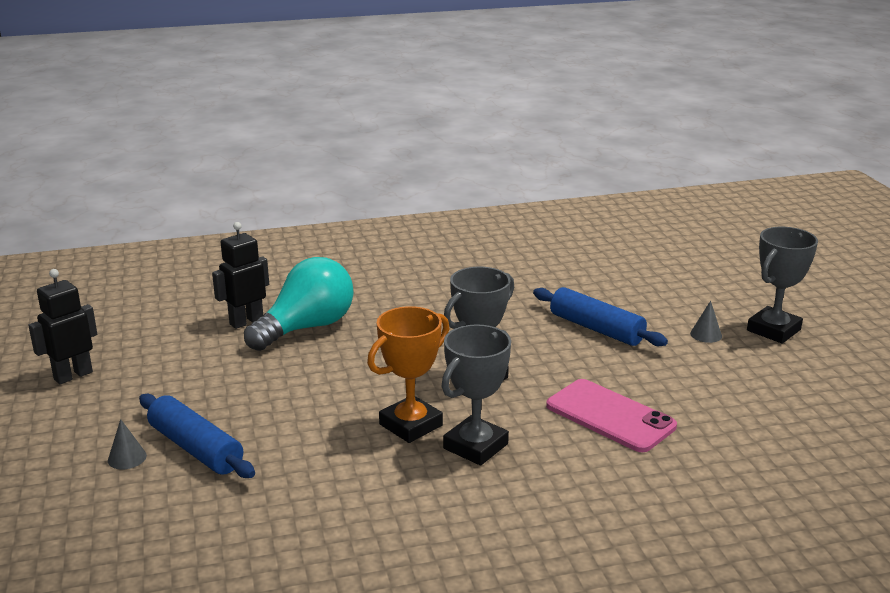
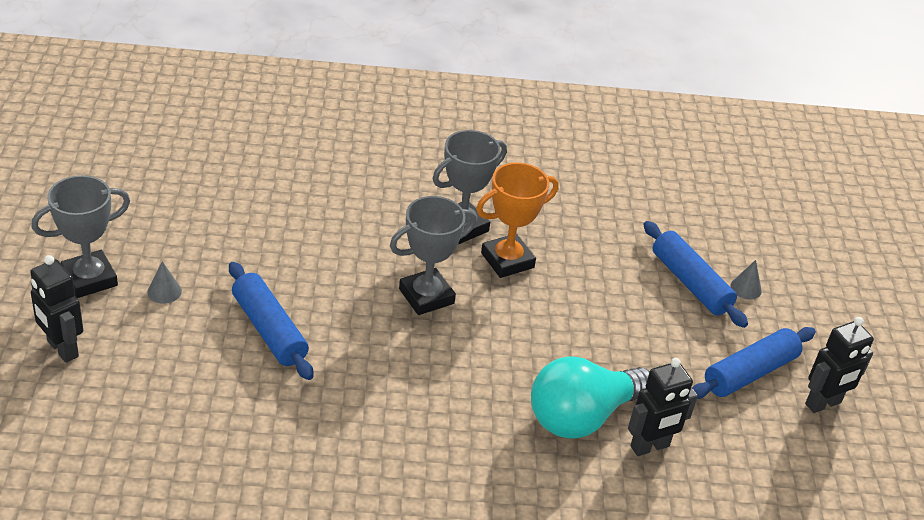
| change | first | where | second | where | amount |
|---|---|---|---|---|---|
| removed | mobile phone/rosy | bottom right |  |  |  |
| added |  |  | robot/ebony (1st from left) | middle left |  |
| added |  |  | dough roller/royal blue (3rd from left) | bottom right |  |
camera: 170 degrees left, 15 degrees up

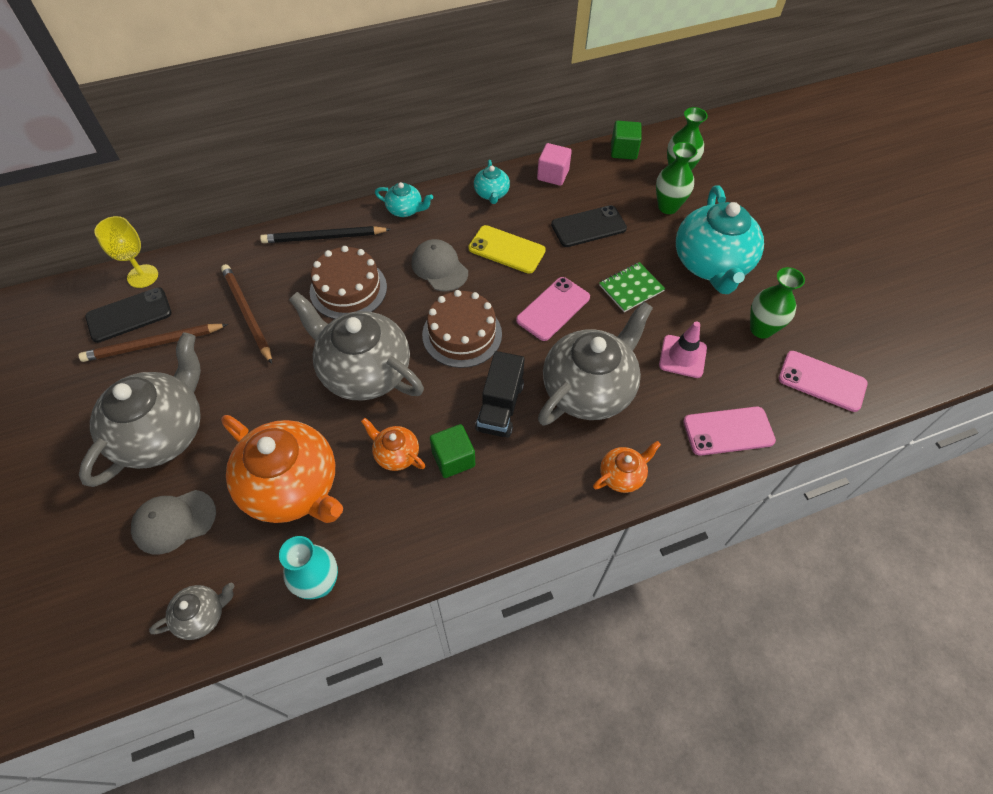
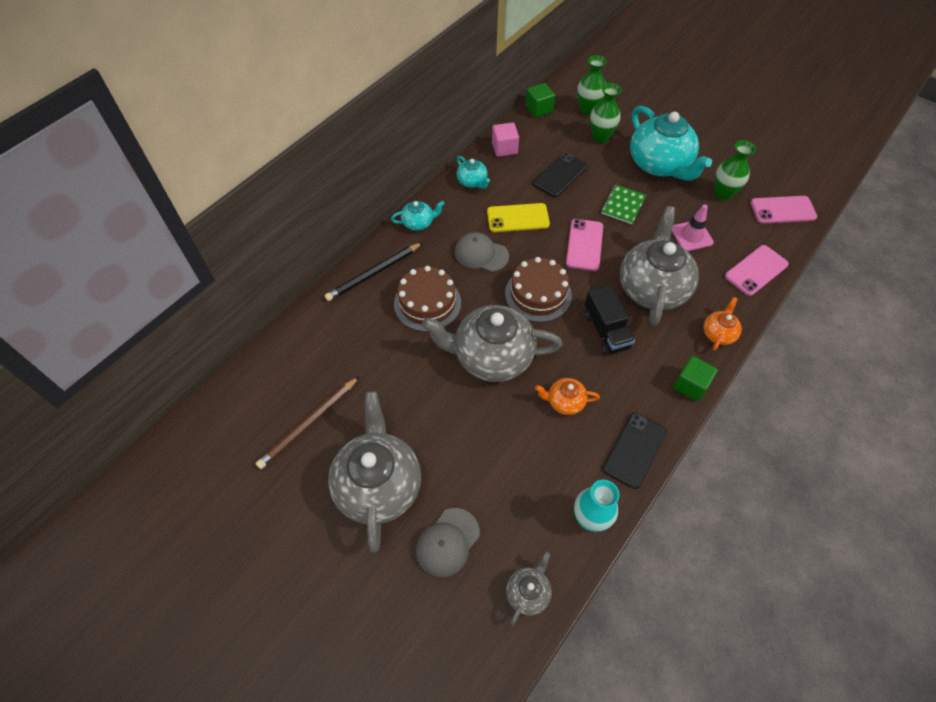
| change | first | where | second | where | amount |
|---|---|---|---|---|---|
| moved | mobile phone/ebony (1st from left in the first image) | middle left | mobile phone/ebony (2nd from left) | middle right |  |
| removed | wine glass/yellow | top left |  |  |  |
| removed | wooden pencil/russet (2nd from left) | middle left |  |  |  |
| removed | china teapot/orange-coloured (1st from left) | middle left |  |  |  |
| moved | block/leaf-green (1st from left in the first image) | centre | block/leaf-green (2nd from left) | middle right |  |
camera: 30 degrees left, 0 degrees up

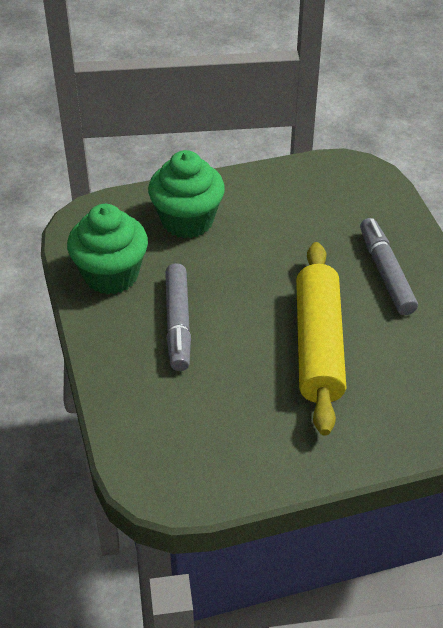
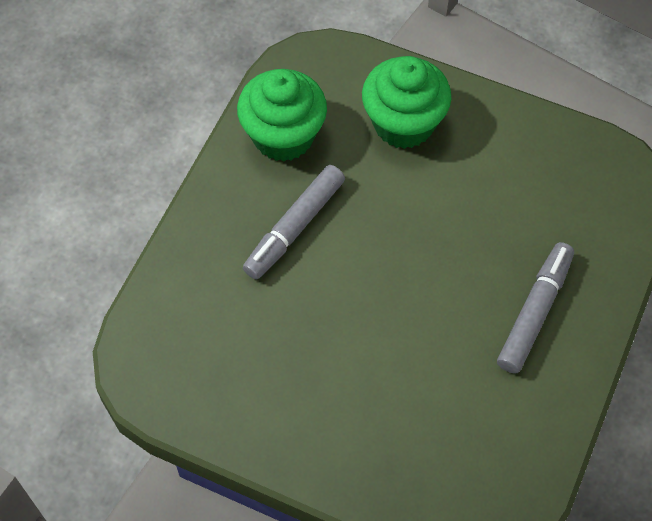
| change | first | where | second | where | amount |
|---|---|---|---|---|---|
| removed | dough roller/yellow | middle right |  |  |  |
camera: 40 degrees right, 15 degrees up

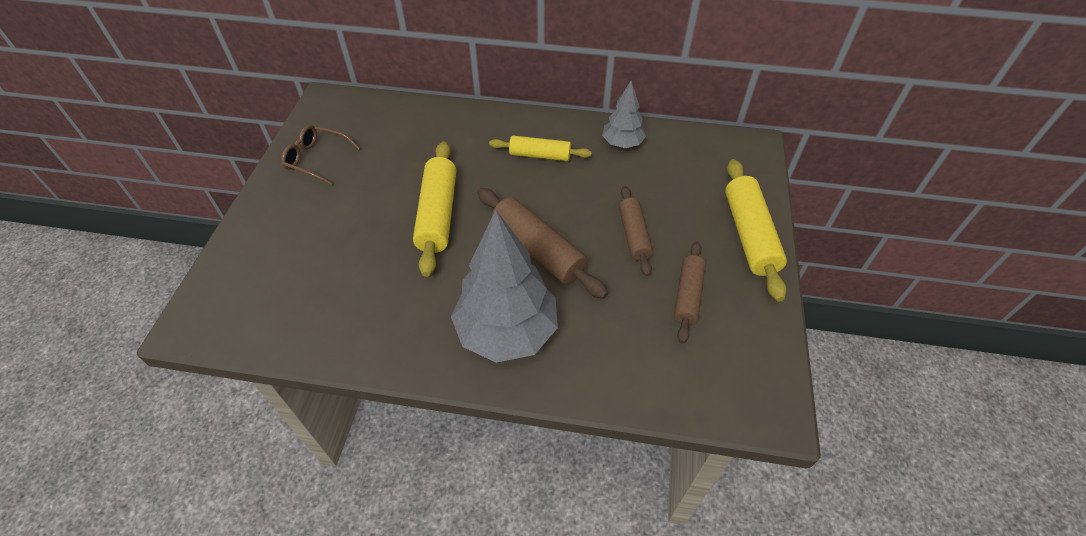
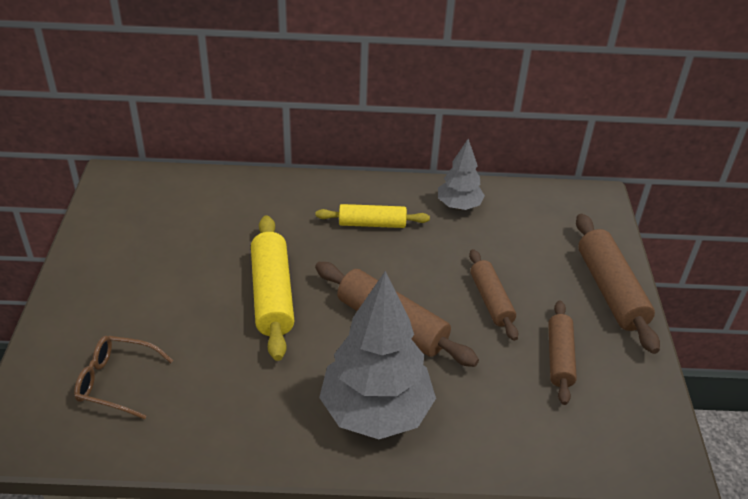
| change | first | where | second | where | amount |
|---|---|---|---|---|---|
| moved | eyeglasses/russet | top left |  | bottom left |  |
| recoloured | dough roller/yellow (3rd from left) | middle right | dough roller/russet (4th from left) | middle right |  |
camera: 10 degrees left, 10 degrees down

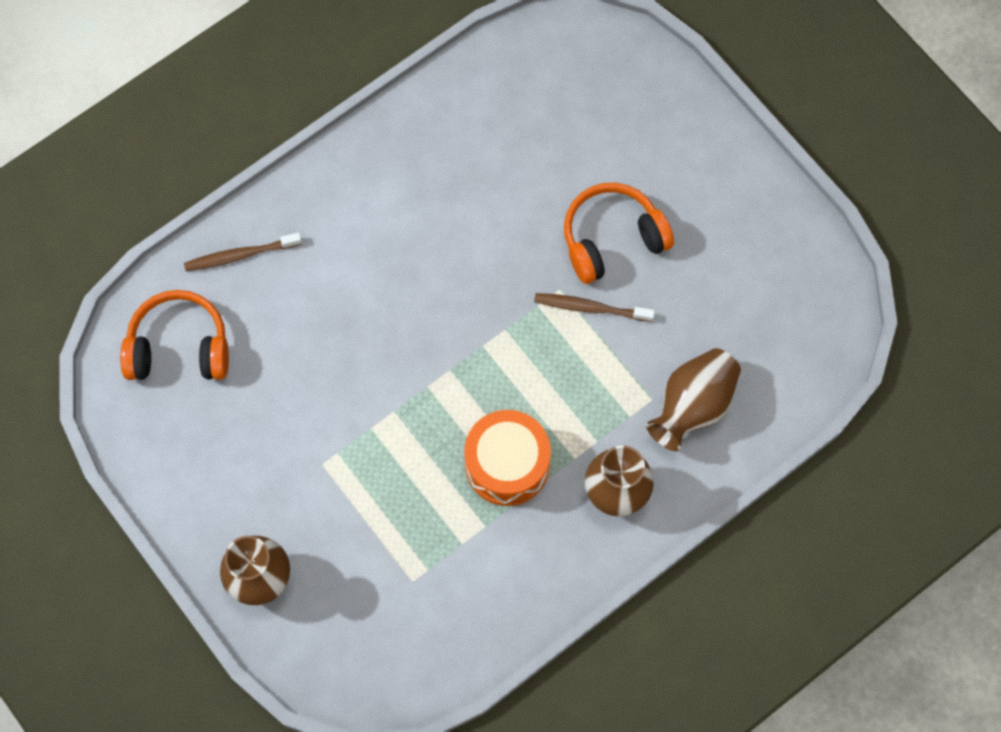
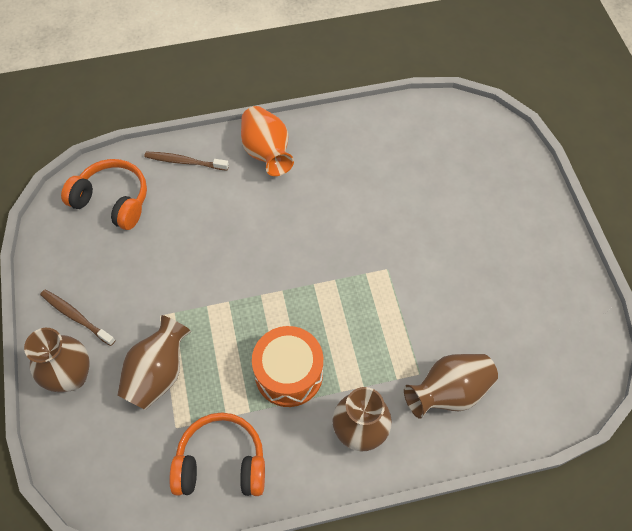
| change | first | where | second | where | amount |
|---|---|---|---|---|---|
| moved | tooth brush/russet (2nd from left in the first image) | centre | tooth brush/russet (1st from left) | middle left |  |
| moved | over-ear headphones/orange-coloured (2nd from left) | top centre |  | bottom centre |  |
| added |  |  | flower vase/russet (2nd from left) | bottom left |  |
| added |  |  | flower vase/orange-coloured | top centre |  |
camera: 25 degrees right, 10 degrees down

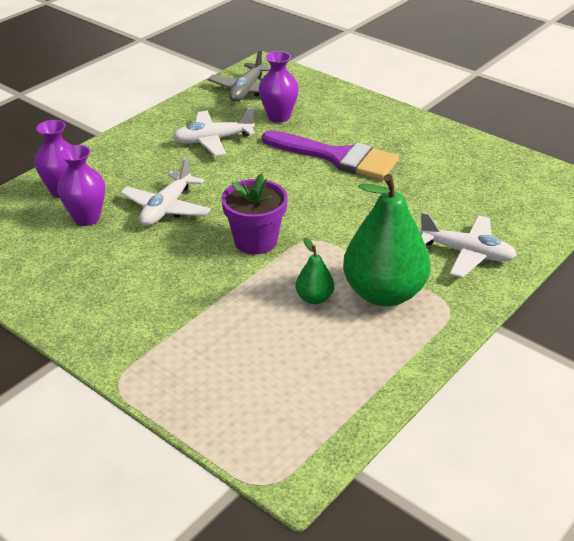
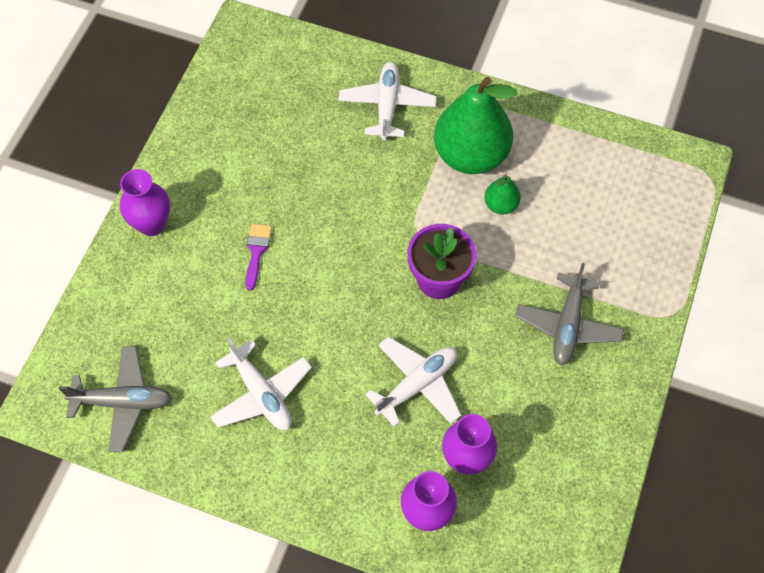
| change | first | where | second | where | amount |
|---|---|---|---|---|---|
| turned | aeroplane/pure white (1st from left in the first image) | middle left | aeroplane/pure white (3rd from left) | bottom centre | 45 degrees counterclockwise |
| moved | flower vase/royal purple (3rd from left in the first image) | top centre | flower vase/royal purple (1st from left) | middle left |  |
| resized | paintbrush/royal purple | top centre |  | centre | x0.44 |
| added |  |  | aeroplane/grey (2nd from left) | middle right |  |
camera: 110 degrees left, 25 degrees up

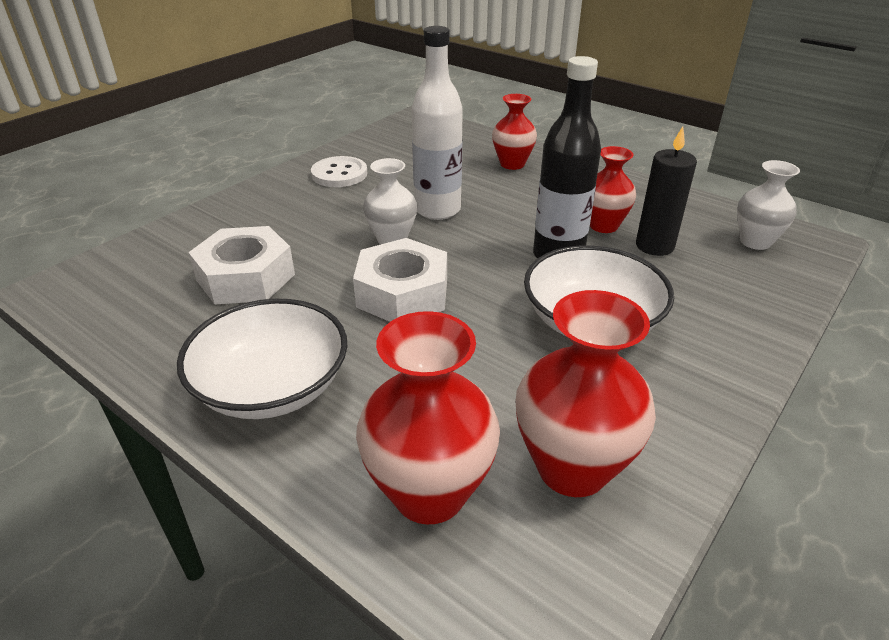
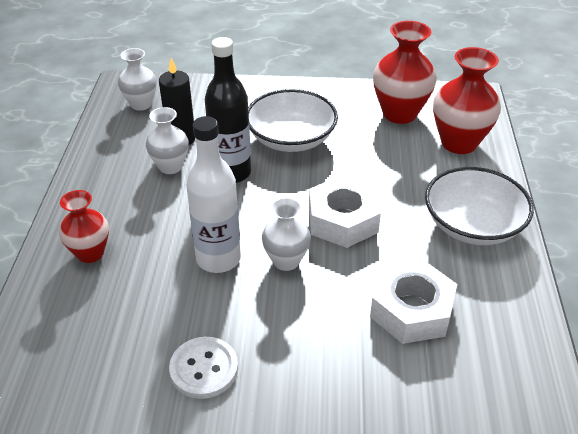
| change | first | where | second | where | amount |
|---|---|---|---|---|---|
| recoloured | flower vase/scarlet (4th from left) | top right | flower vase/pure white (2nd from left) | top left |  |
camera: 125 degrees left, 5 degrees up

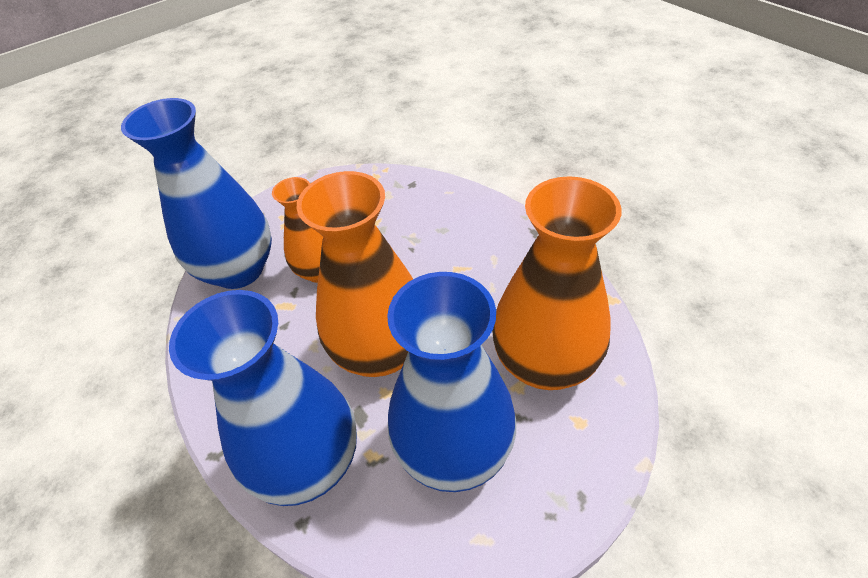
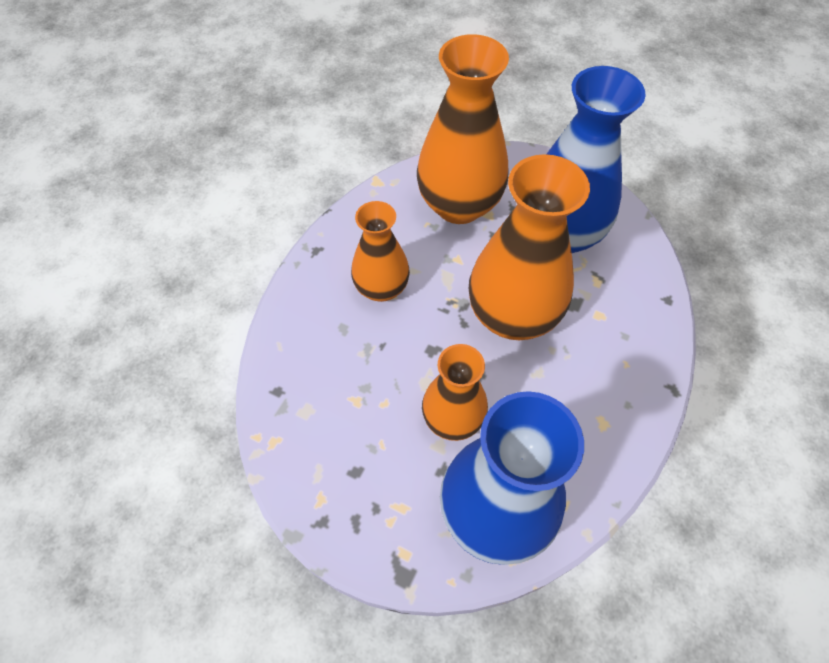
| change | first | where | second | where | amount |
|---|---|---|---|---|---|
| removed | flower vase/royal blue (2nd from left) | bottom left |  |  |  |
| added |  |  | flower vase/orange-coloured (1st from left) | centre |  |
camera: 120 degrees left, 10 degrees up

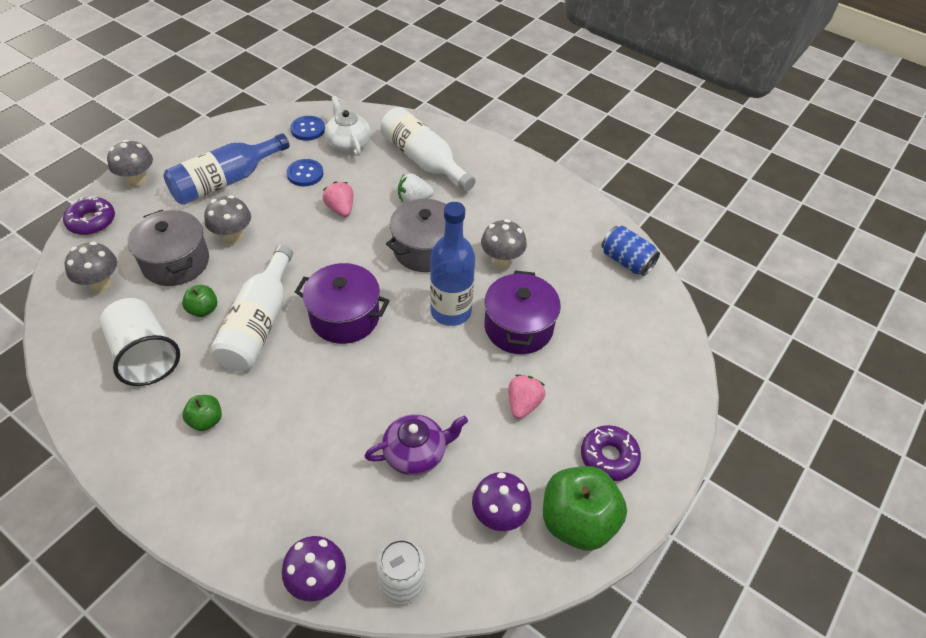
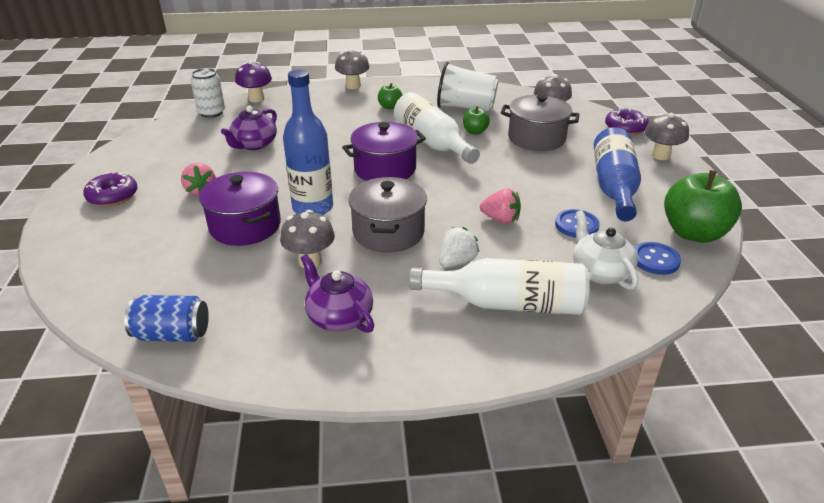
| change | first | where | second | where | amount |
|---|---|---|---|---|---|
| moved | fungus/grey (3rd from left in the first image) | middle left | fungus/grey (2nd from left) | top centre |  |
| turned | china teapot/pure white | top centre |  | middle right | 135 degrees counterclockwise |
| removed | fungus/royal purple (2nd from left) | bottom centre |  |  |  |
| moved | toy apple/leaf-green (3rd from left) | bottom centre |  | middle right |  |
| added |  |  | china teapot/royal purple (2nd from left) | centre |  |
camera: 140 degrees right, 15 degrees down

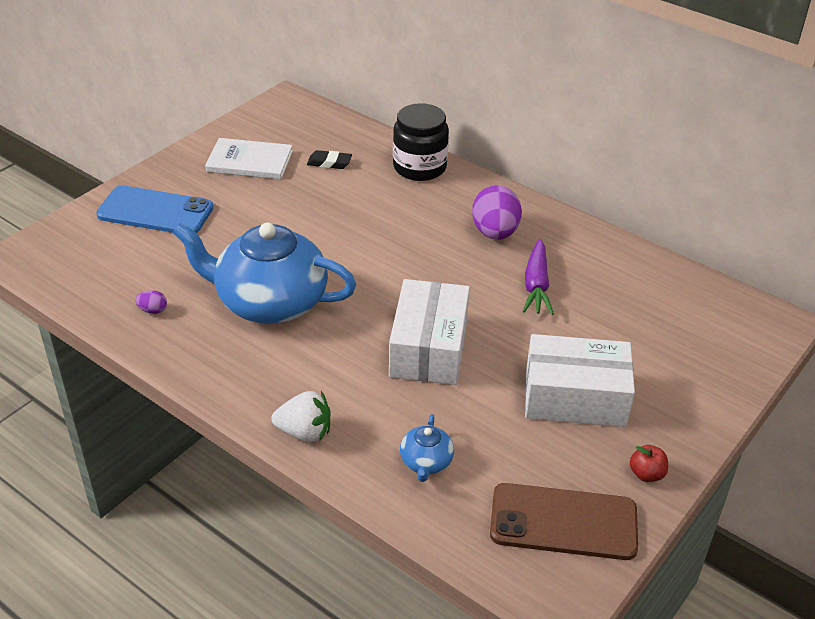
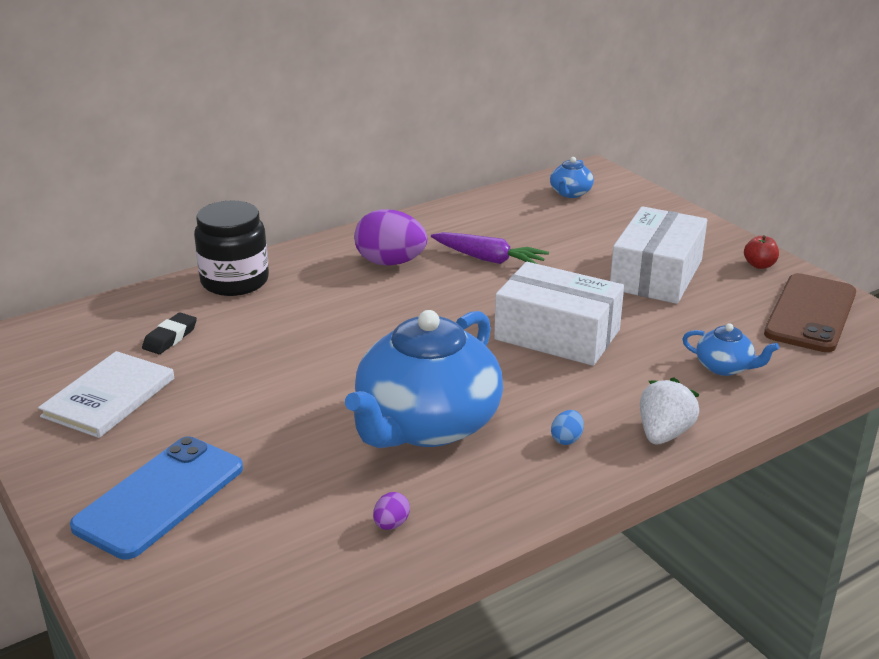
| change | first | where | second | where | amount |
|---|---|---|---|---|---|
| added |  |  | china teapot/royal blue (2nd from left) | top centre |  |
| added |  |  | egg shape/royal blue | centre |  |
camera: 70 degrees left, 10 degrees down

